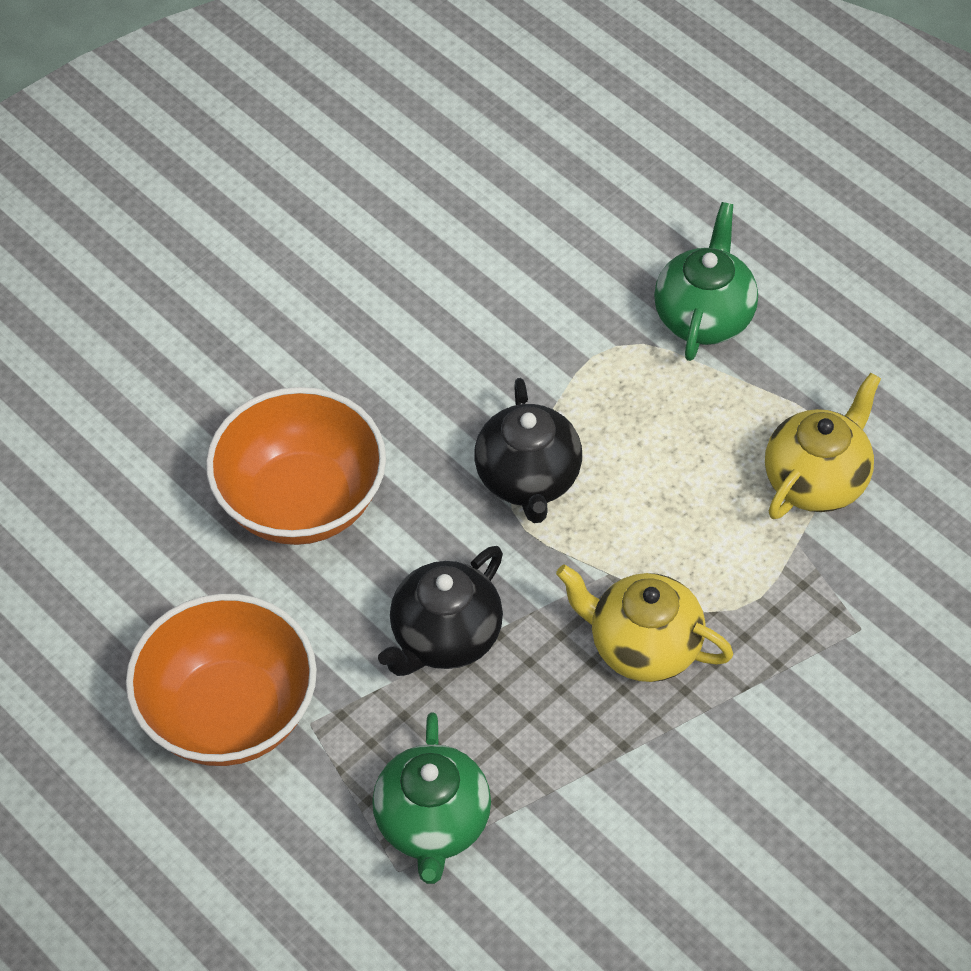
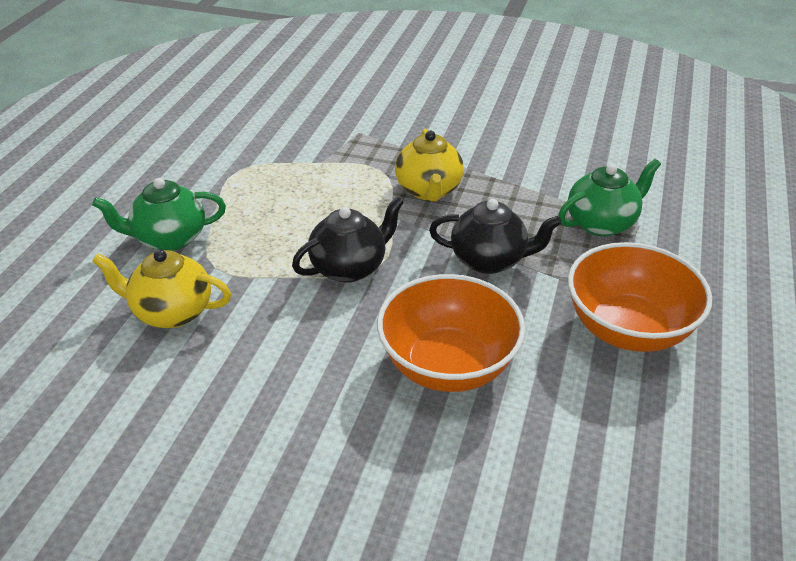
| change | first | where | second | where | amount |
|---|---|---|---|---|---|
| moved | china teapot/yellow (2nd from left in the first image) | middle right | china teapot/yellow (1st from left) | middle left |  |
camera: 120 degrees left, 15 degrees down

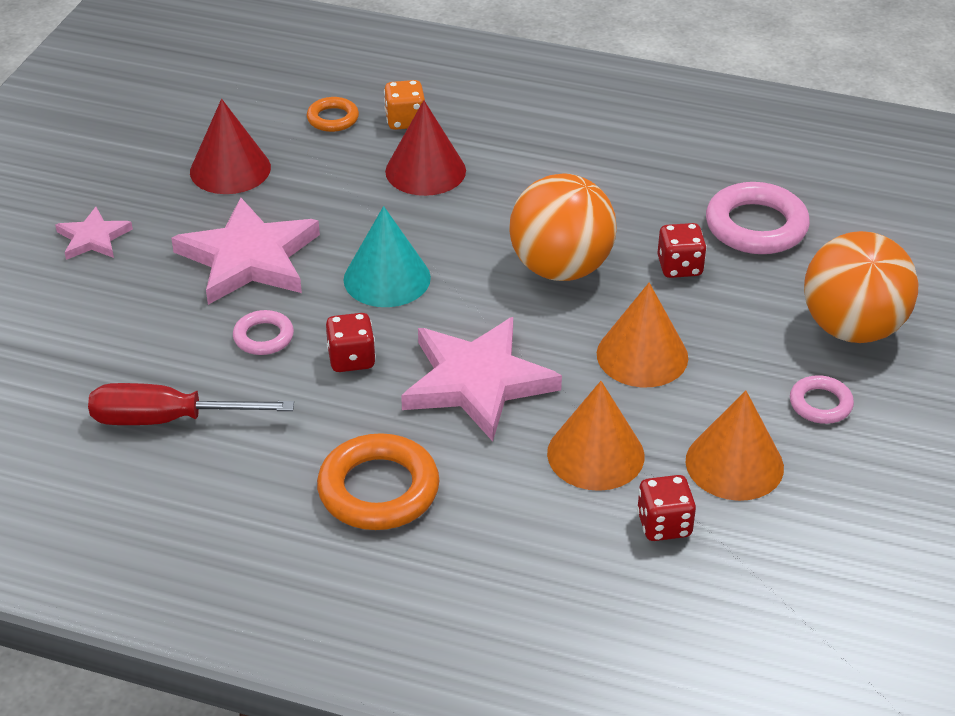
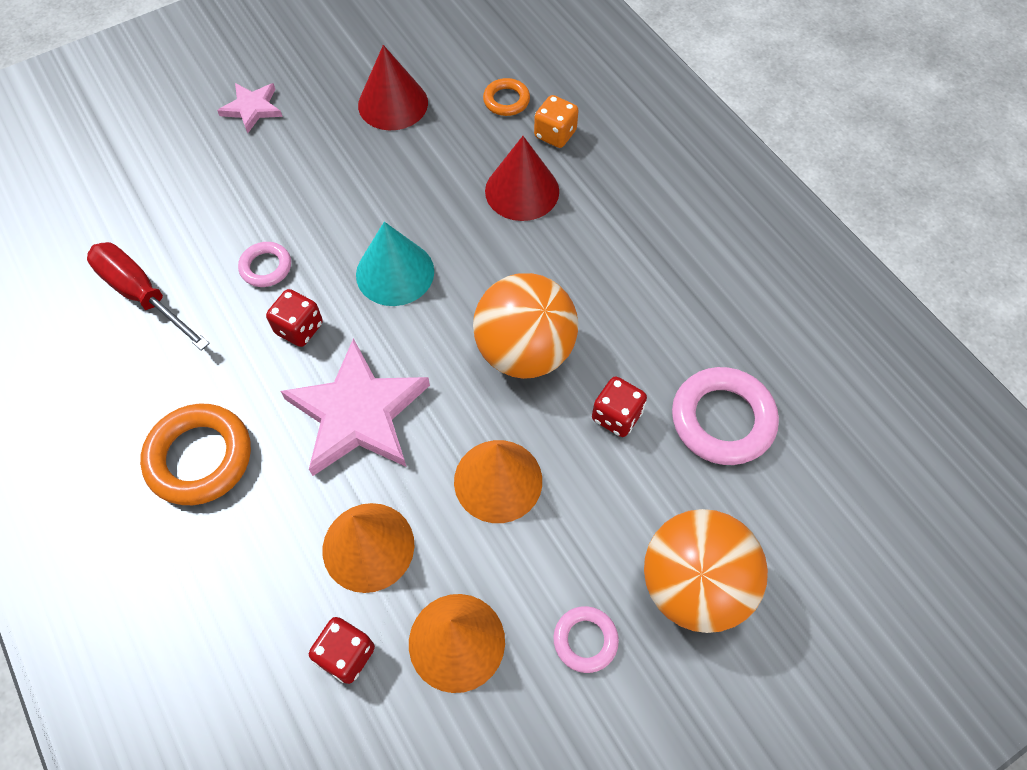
| change | first | where | second | where | amount |
|---|---|---|---|---|---|
| removed | five-pointed star/rosy (2nd from left) | middle left |  |  |  |
camera: 40 degrees right, 20 degrees up

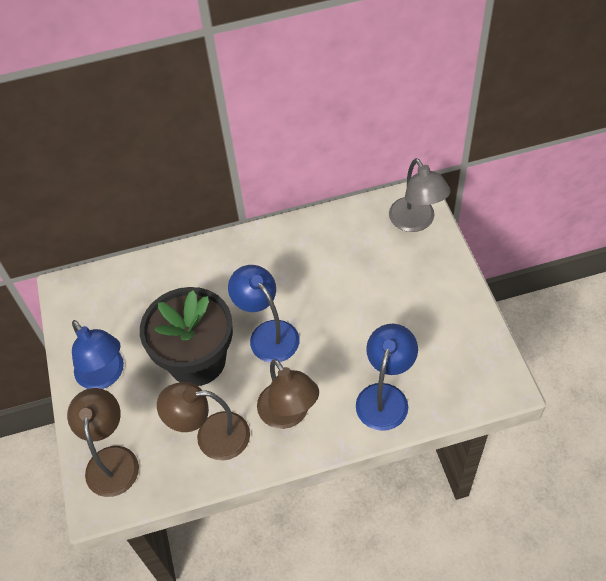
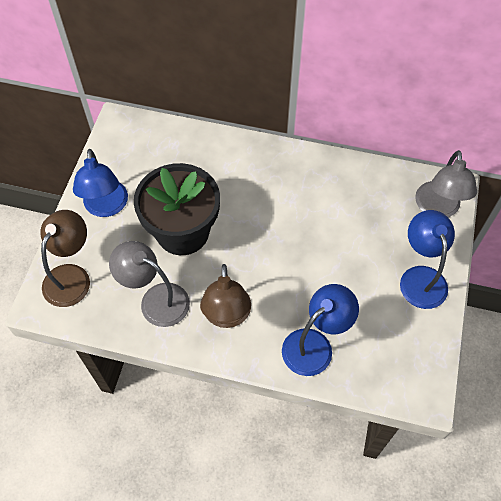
| change | first | where | second | where | amount |
|---|---|---|---|---|---|
| recoloured | lamp/russet (2nd from left) | bottom centre | lamp/grey (1st from left) | middle left |  |
| moved | lamp/royal blue (2nd from left in the first image) | centre | lamp/royal blue (3rd from left) | middle right |  |
camera: 25 degrees right, 5 degrees up

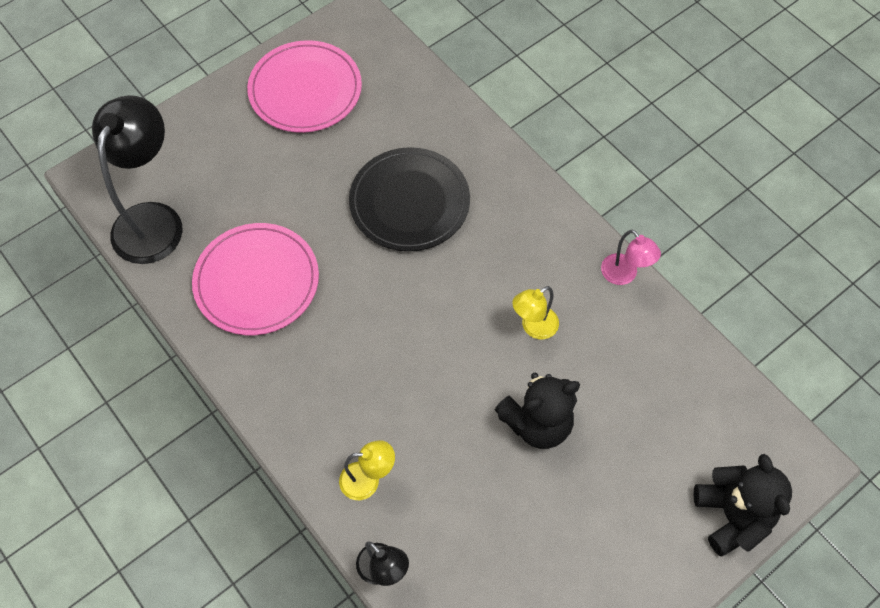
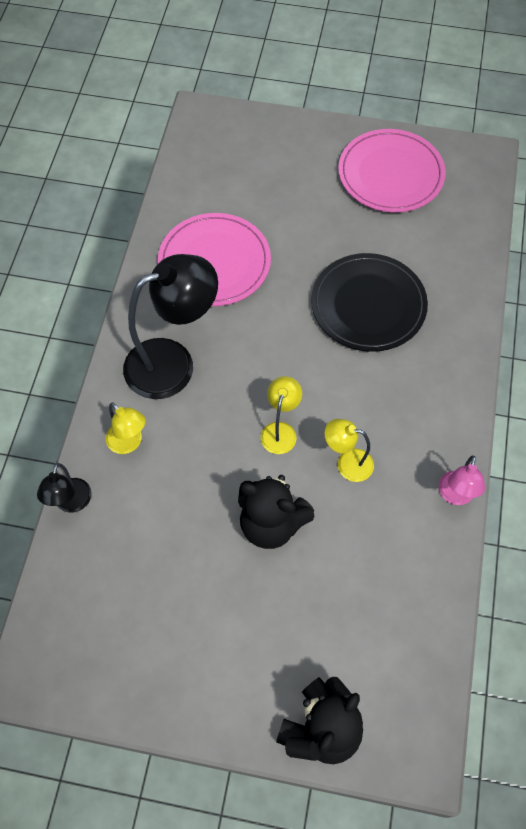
| change | first | where | second | where | amount |
|---|---|---|---|---|---|
| moved | lamp/ebony (1st from left in the first image) | top left | lamp/ebony (2nd from left) | middle left |  |
| added |  |  | lamp/yellow (2nd from left) | centre |  |
camera: 50 degrees right, 0 degrees up

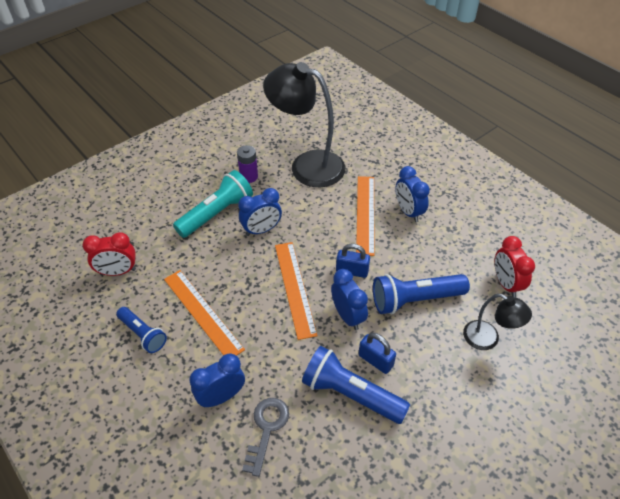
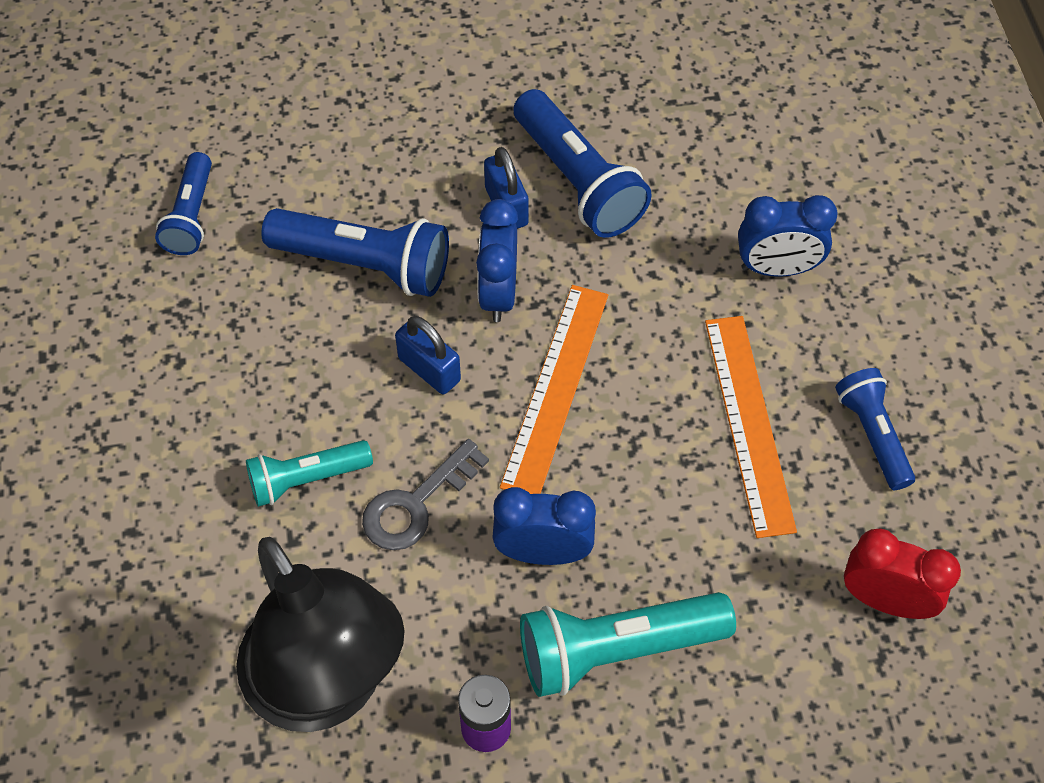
| change | first | where | second | where | amount |
|---|---|---|---|---|---|
| moved | key/grey | bottom centre |  | centre |  |
| replaced | measuring stick/orange-coloured (3rd from left) | centre | flashlight/aqua (1st from left) | middle left |  |
| removed | bedside clock/royal blue (4th from left) | centre |  |  |  |
| removed | lamp/ebony (2nd from left) | middle right |  |  |  |
| replaced | bedside clock/scarlet (2nd from left) | middle right | flashlight/royal blue (1st from left) | top left |  |
camera: 150 degrees left, 10 degrees up

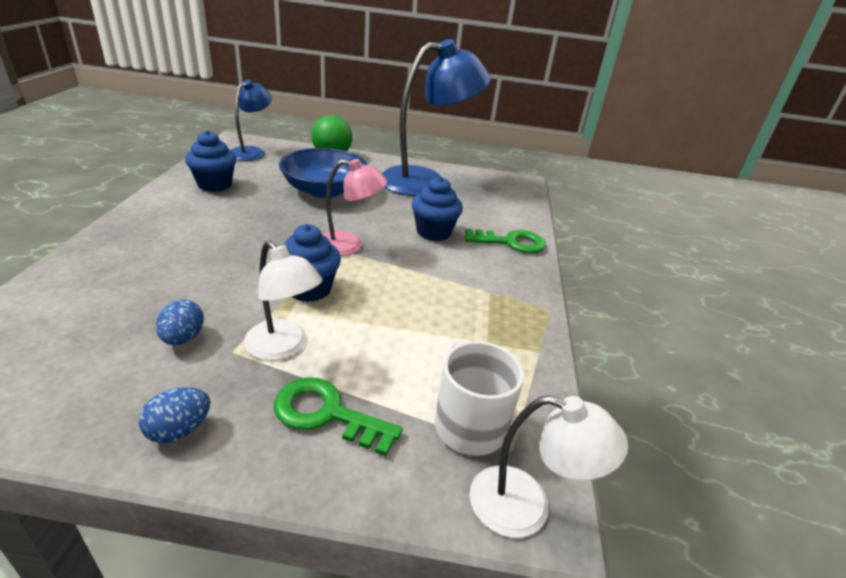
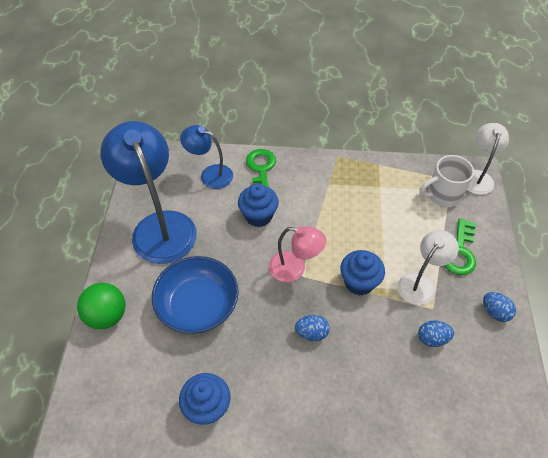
| change | first | where | second | where | amount |
|---|---|---|---|---|---|
| moved | lamp/royal blue (1st from left in the first image) | top left | lamp/royal blue (2nd from left) | centre |  |
| turned | lamp/rosy | centre |  | centre | 105 degrees clockwise |
| added |  |  | egg shape/royal blue (1st from left) | bottom centre |  |
camera: 90 degrees left, 20 degrees up

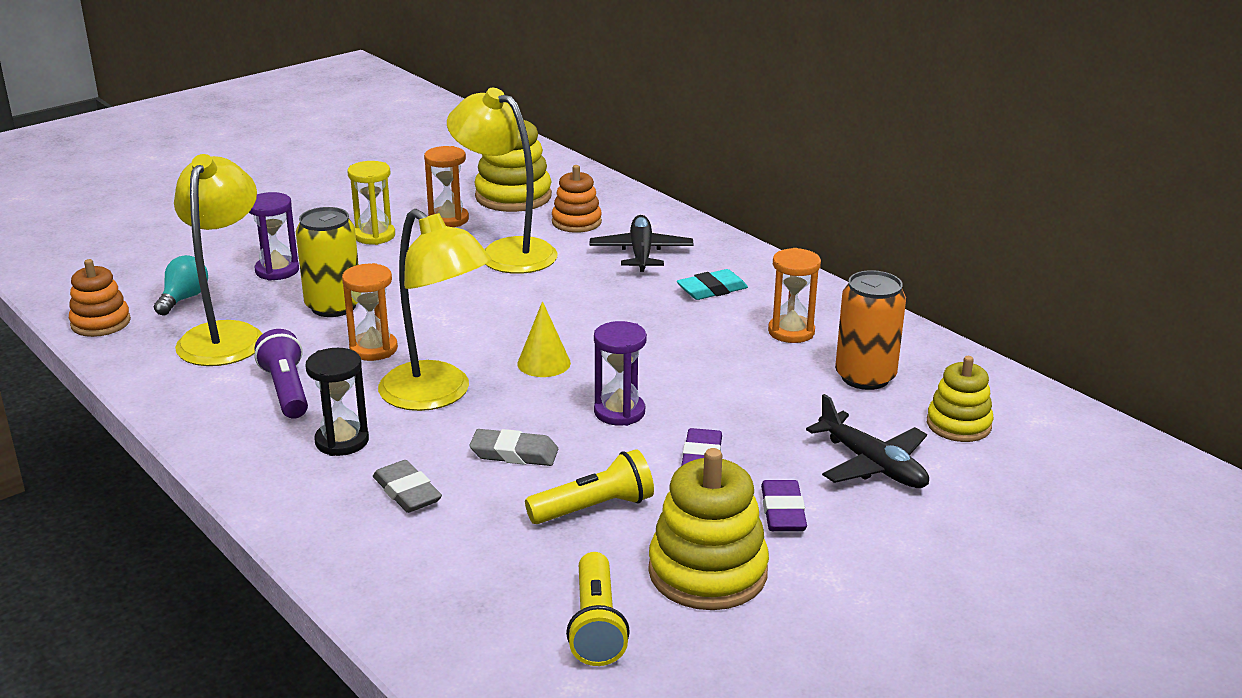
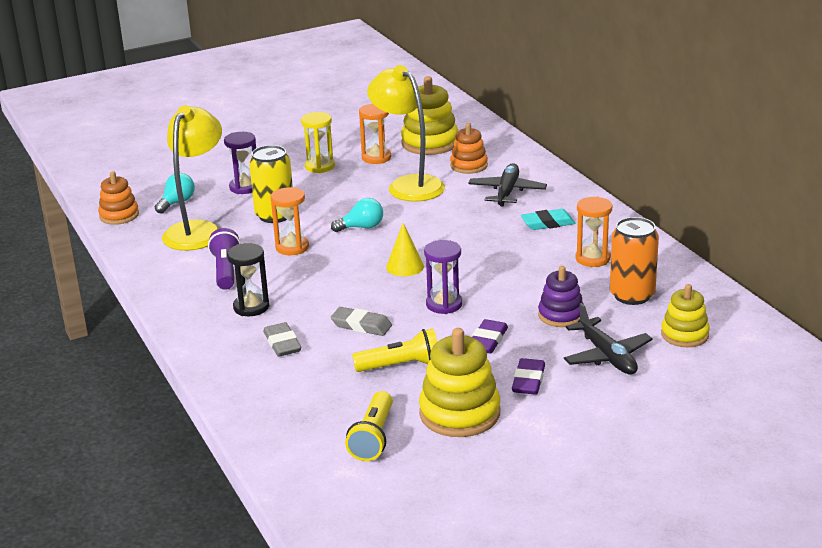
| change | first | where | second | where | amount |
|---|---|---|---|---|---|
| removed | lamp/yellow (2nd from left) | centre |  |  |  |
| added |  |  | lightbulb/aqua (2nd from left) | centre |  |
| added |  |  | stacking rings/royal purple | middle right |  |
camera: 15 degrees right, 0 degrees up

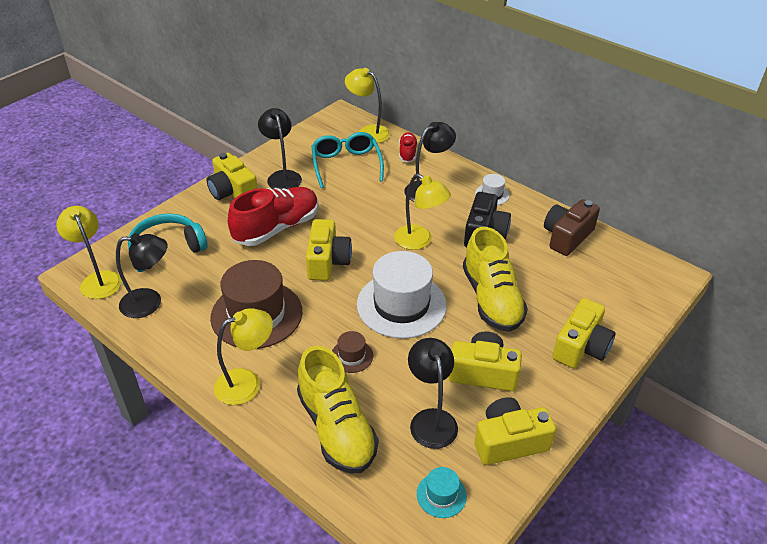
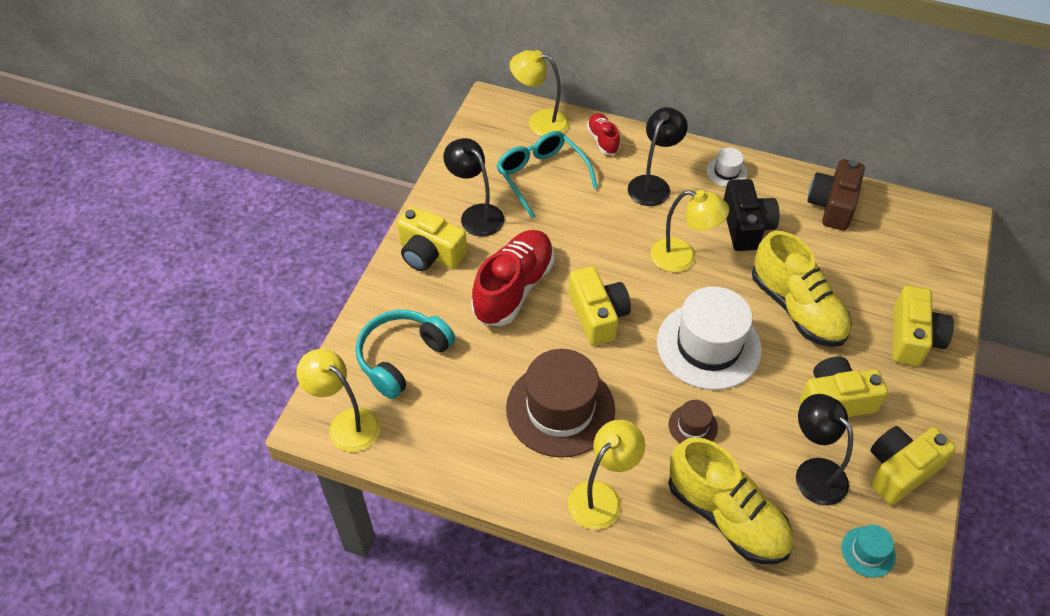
| change | first | where | second | where | amount |
|---|---|---|---|---|---|
| removed | lamp/ebony (1st from left) | middle left |  |  |  |
camera: 20 degrees left, 10 degrees up

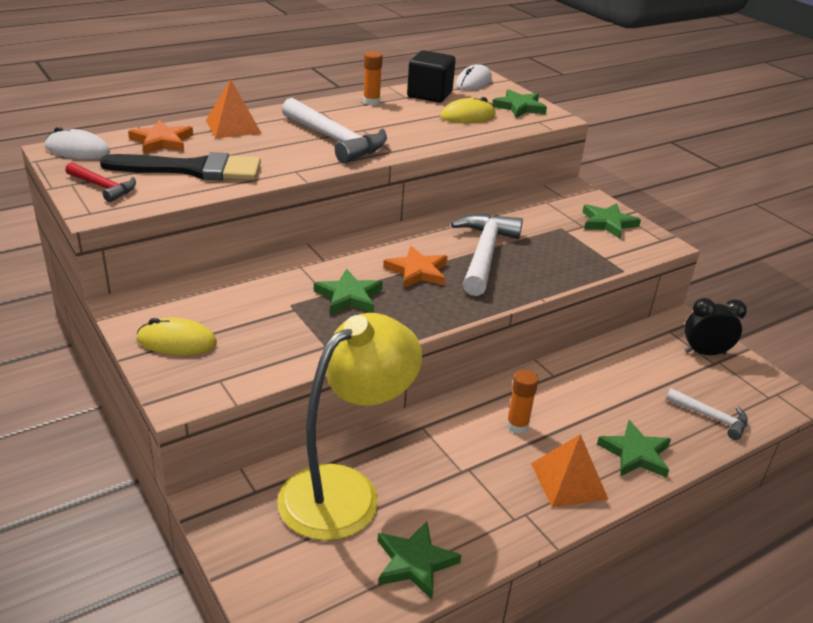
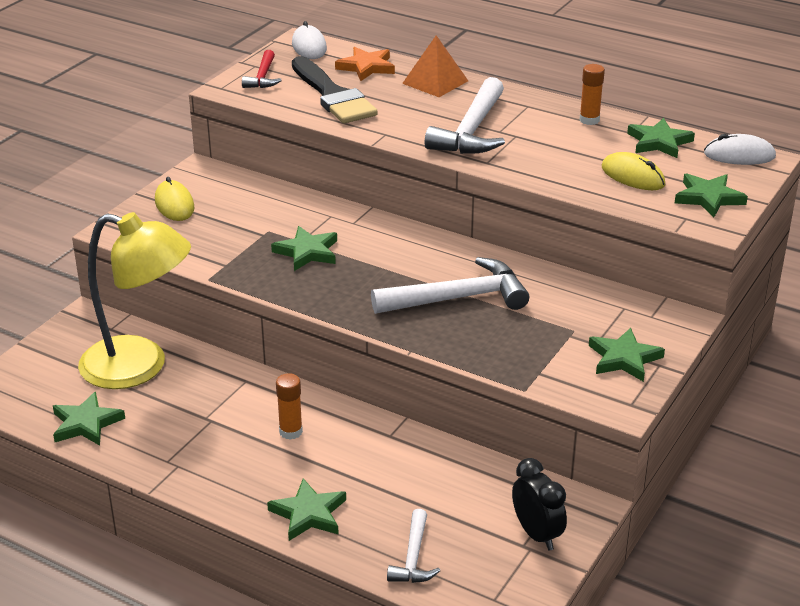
| change | first | where | second | where | amount |
|---|---|---|---|---|---|
| removed | five-pointed star/orange-coloured (2nd from left) | centre |  |  |  |
| replaced | block/ebony | top centre | five-pointed star/leaf-green (5th from left) | top right |  |
| removed | pyramid/orange-coloured (2nd from left) | bottom right |  |  |  |
camera: 65 degrees right, 0 degrees up

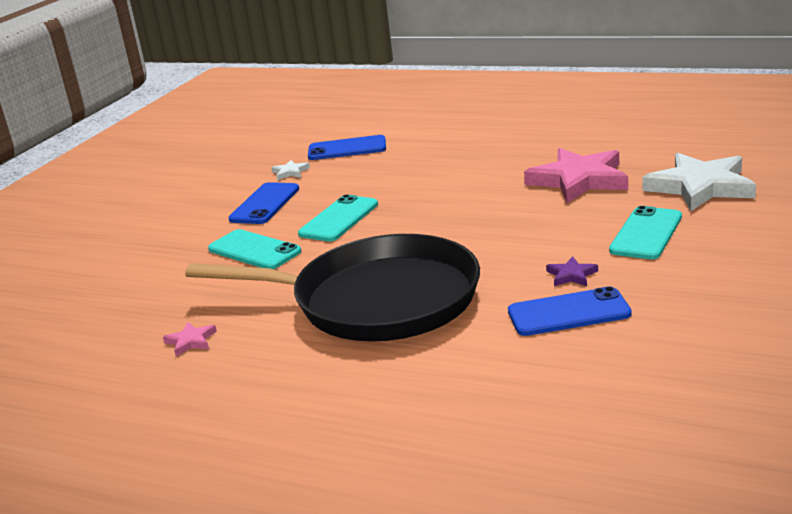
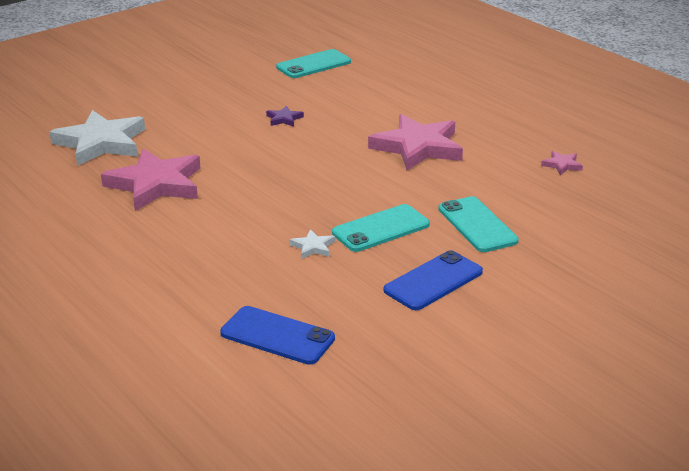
| change | first | where | second | where | amount |
|---|---|---|---|---|---|
| replaced | frying pan/ebony | centre | five-pointed star/rosy (2nd from left) | top centre |  |
| moved | five-pointed star/pure white (1st from left in the first image) | top centre | five-pointed star/pure white (2nd from left) | centre |  |
| removed | mobile phone/royal blue (3rd from left) | middle right |  |  |  |
| moved | mobile phone/aqua (3rd from left in the first image) | middle right | mobile phone/aqua (1st from left) | top centre |  |
camera: 155 degrees left, 5 degrees up

